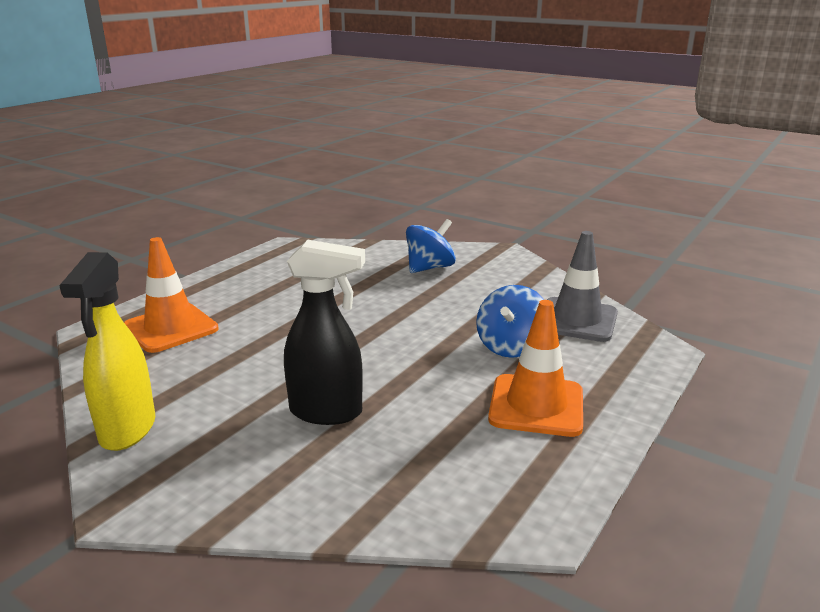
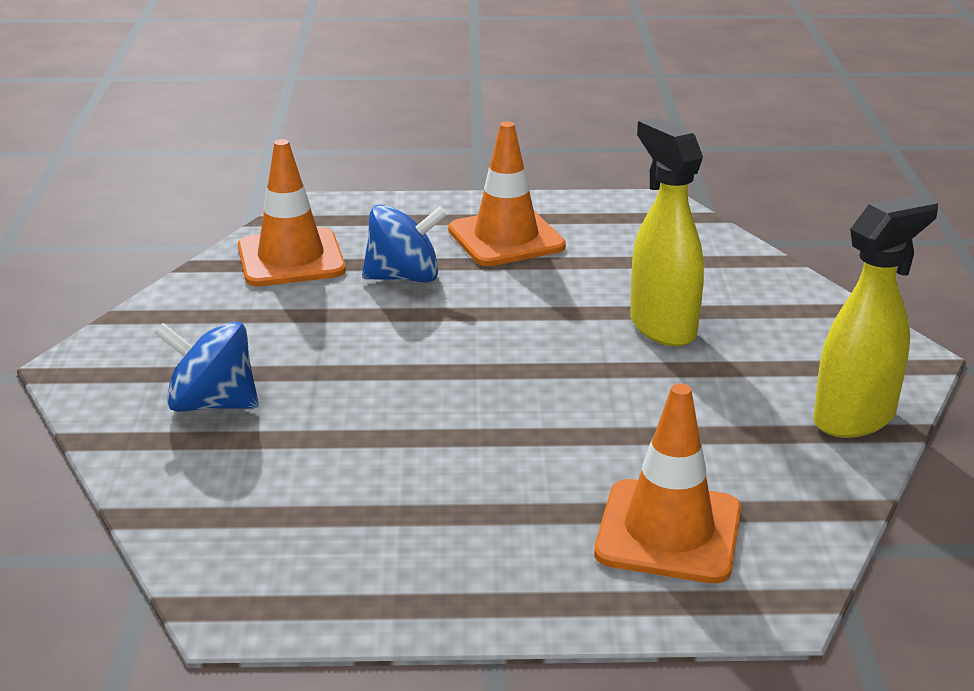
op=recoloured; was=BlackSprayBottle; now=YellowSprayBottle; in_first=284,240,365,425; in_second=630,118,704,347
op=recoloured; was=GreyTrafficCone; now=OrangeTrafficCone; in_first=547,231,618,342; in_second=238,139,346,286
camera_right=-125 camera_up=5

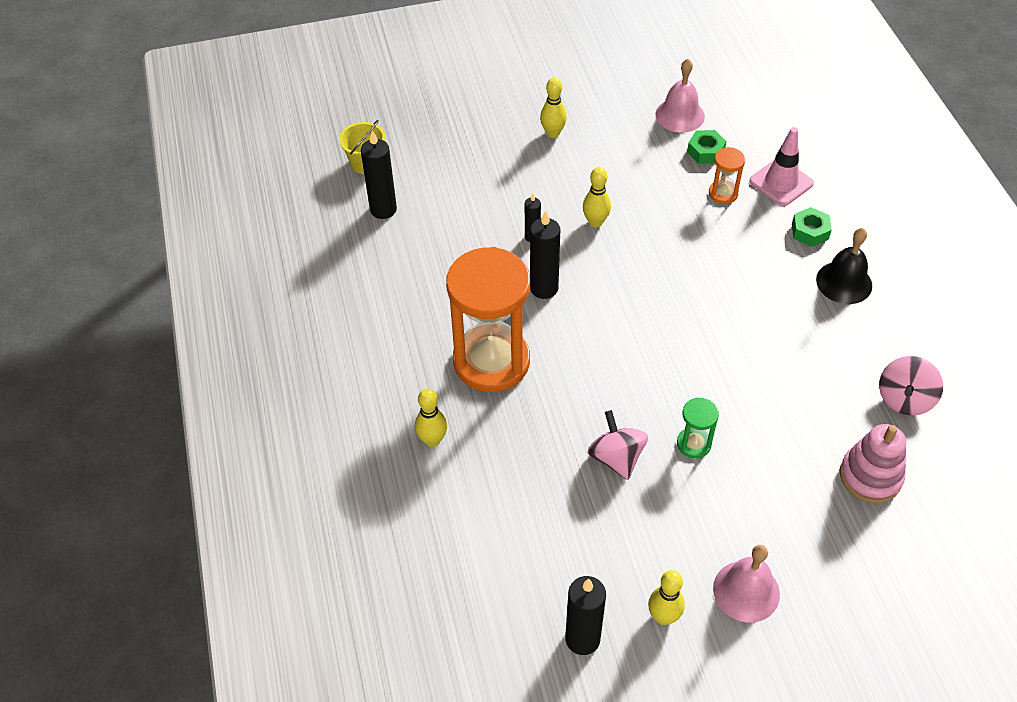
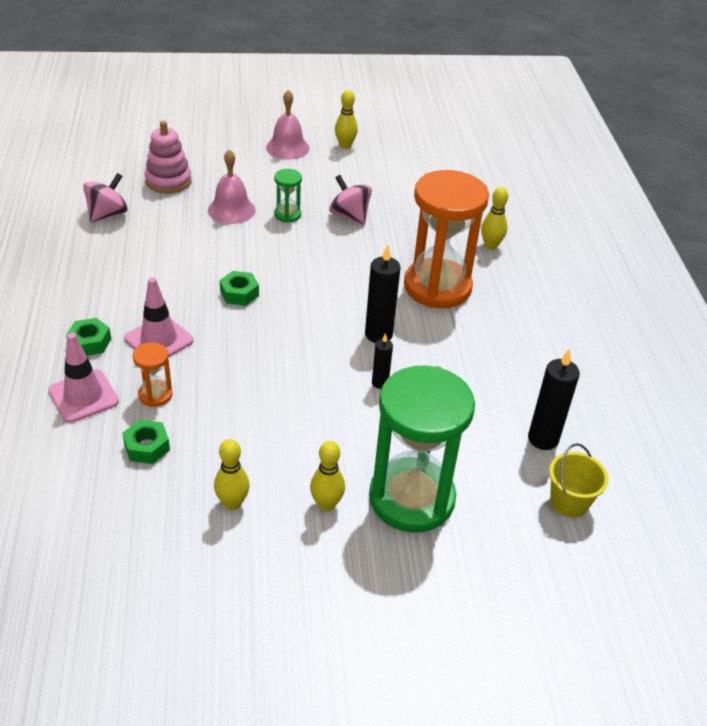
op=removed; was=BlackCandle; in_first=565,576,606,655
op=removed; was=BlackBell; in_first=816,228,872,304
op=added; now=PinkTrafficCone; in_second=124,277,194,358
op=added; now=GreenNut; in_second=220,271,259,306
op=added; now=GreenHourglass; in_second=369,366,475,532
op=moved; was=YellowBowlingPin; in_first=583,167,611,227; in_second=214,439,249,510
op=moved; was=PinkBell; in_first=656,59,705,132; in_second=208,149,256,224
op=turned; was=PinkSpinningTop; in_first=588,410,648,480; in_second=329,175,372,225; clockwise=150
camera_right=-175 camera_up=-10

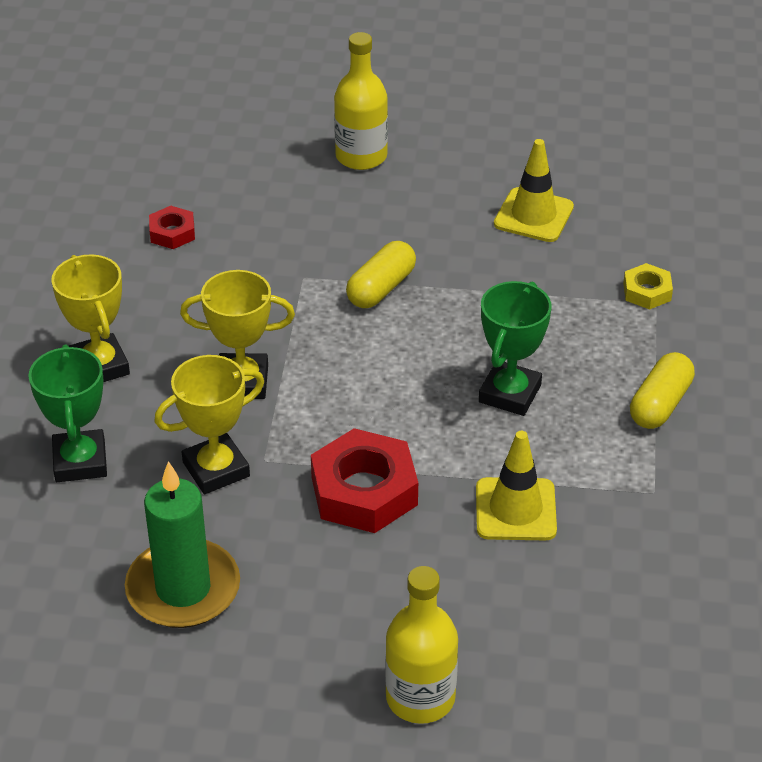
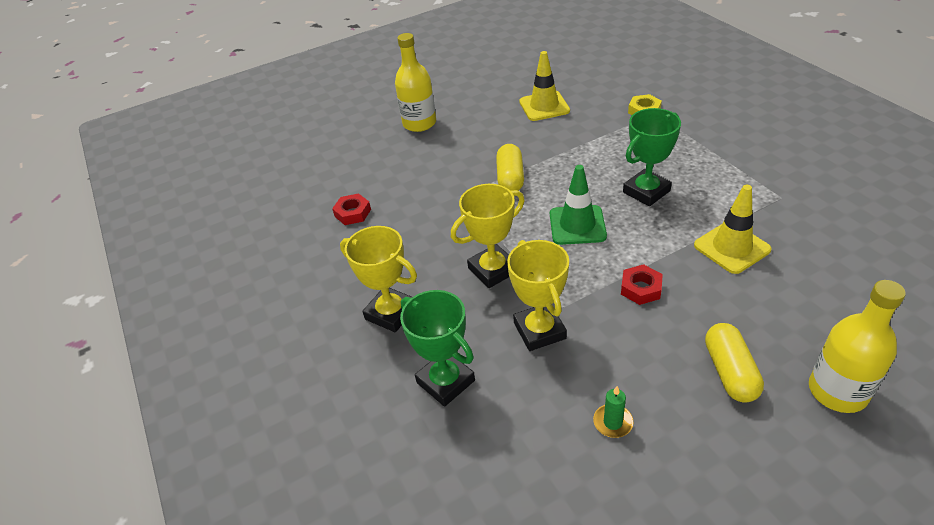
op=added; now=GreenTrafficCone; in_second=550,165,607,245
op=moved; was=YellowCapsule; in_first=630,352,695,429; in_second=705,323,764,403
op=turned; was=YellowTrophy; in_first=154,355,264,494; in_second=507,240,569,351; clockwise=-45
op=turned; was=GreenTrophy; in_first=479,281,551,416; in_second=623,108,681,206; clockwise=60
op=resized; was=GreenCandle; in_first=125,461,240,628; in_second=593,386,633,438; ratio=0.4
op=resized; was=RedNut; in_first=311,428,418,533; in_second=621,264,663,305; ratio=0.52
camera_right=-30 camera_up=0

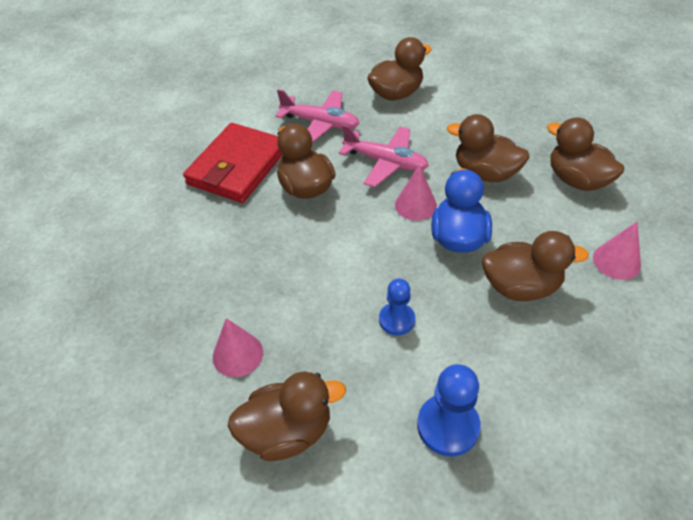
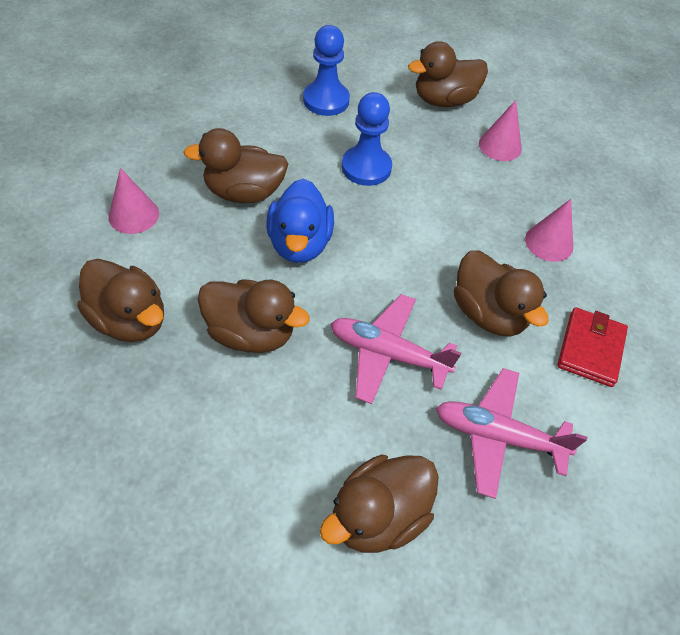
op=moved; was=PinkCone; in_first=395,165,437,221; in_second=525,199,573,262
op=resized; was=RedWallet; in_first=183,123,283,203; in_second=557,307,628,387; ratio=0.6
op=resized; was=BluePawn; in_first=379,279,415,335; in_second=342,92,392,186; ratio=1.51
camera_right=170 camera_up=5

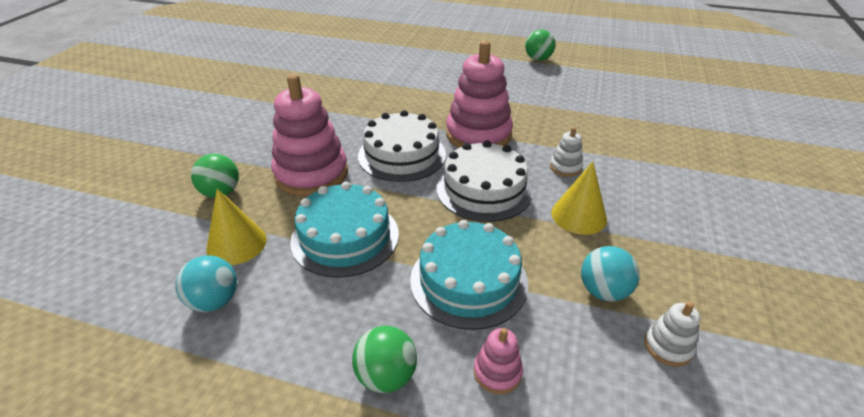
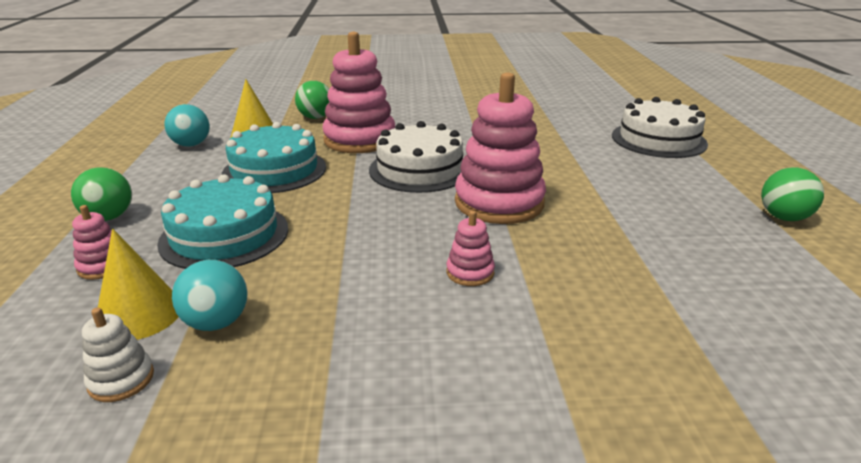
op=moved; was=WhiteCake; in_first=436,140,533,222; in_second=612,97,708,158
op=moved; was=YellowCone; in_first=551,161,607,235; in_second=98,228,179,340
op=recoloured; was=WhiteStackingToy; now=PinkStackingToy; in_first=550,127,583,177; in_second=447,211,495,286
camera_right=70 camera_up=-10

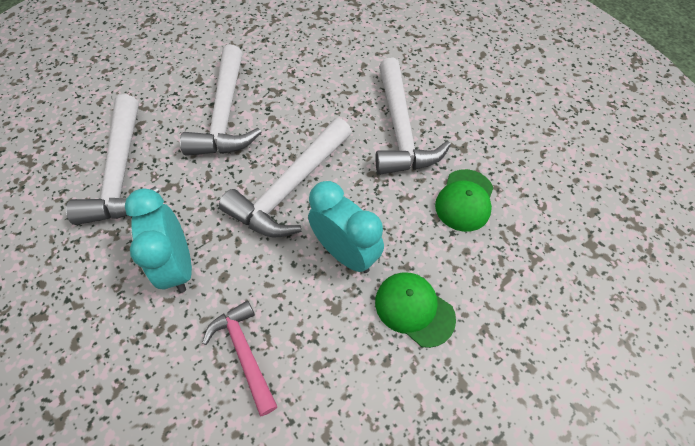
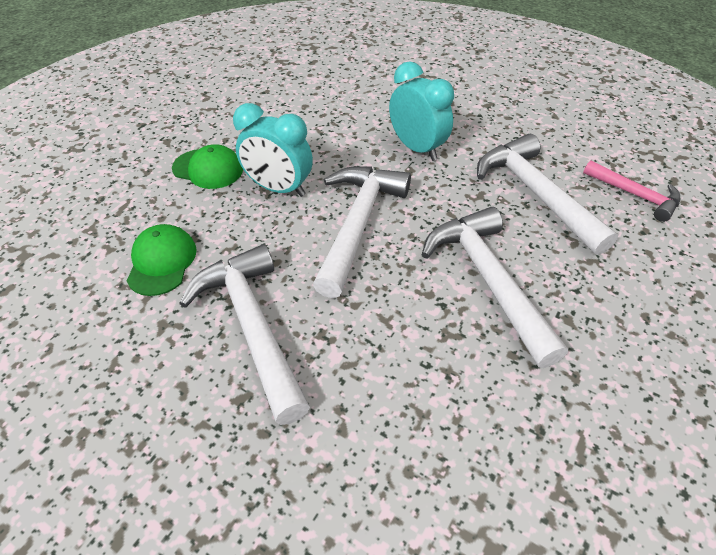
op=moved; was=PinkHammer; in_first=202,300,278,416; in_second=583,160,681,222
camera_right=160 camera_up=-10

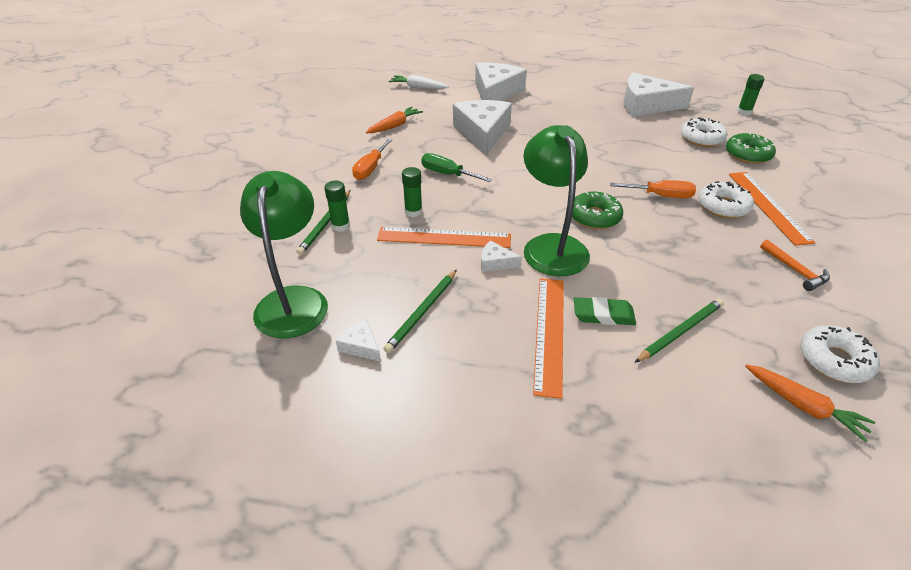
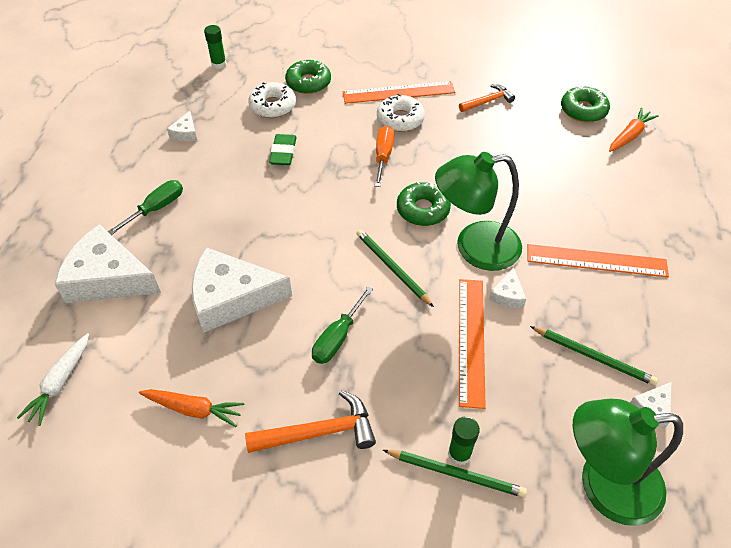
op=removed; was=GreenGlueStick; in_first=402,167,422,217
op=added; now=GreenScrewdriver; in_second=108,180,183,235
op=moved; was=GreenEraser; in_first=574,297,636,325; in_second=269,134,297,165
op=moved; was=GreenPencil; in_first=634,298,724,363; in_second=356,229,434,307
op=replaced; was=OrangeScrewdriver; now=OrangeHammer; in_first=352,138,393,180; in_second=245,390,376,453
op=recoloured; was=WhiteDonut; now=GreenDonut; in_first=801,325,880,383; in_second=561,86,610,123
op=turned; was=OrangeCarrot; in_first=366,107,423,133; in_second=139,389,244,427; clockwise=150
op=resized; was=WhiteCheese; in_first=623,72,694,117; in_second=167,111,197,141; ratio=0.43
camera_right=-90 camera_up=10

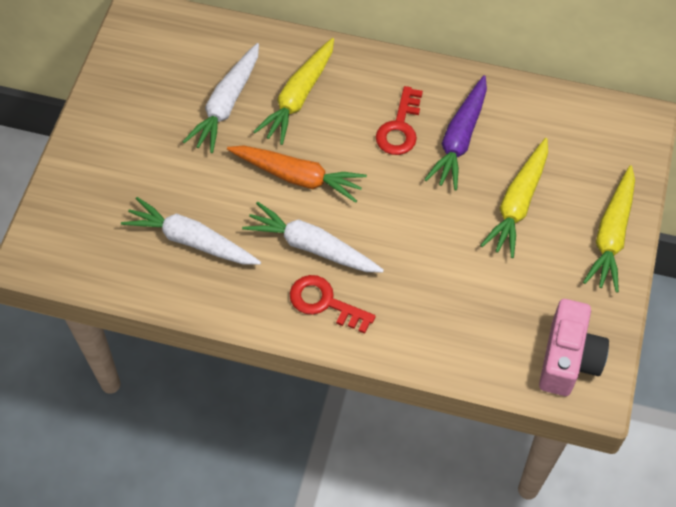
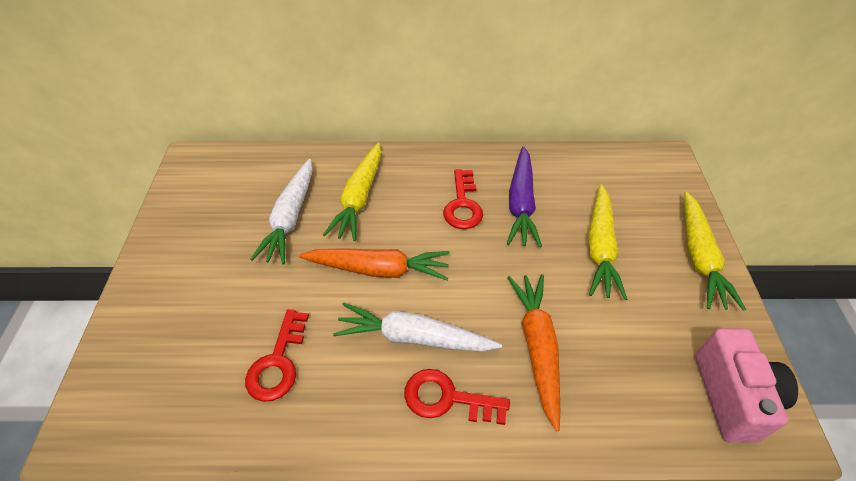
op=added; now=OrangeCarrot; in_second=507,274,560,431
op=replaced; was=WhiteCarrot; now=RedKey; in_first=121,197,261,265; in_second=245,309,309,402
camera_right=-15 camera_up=-10

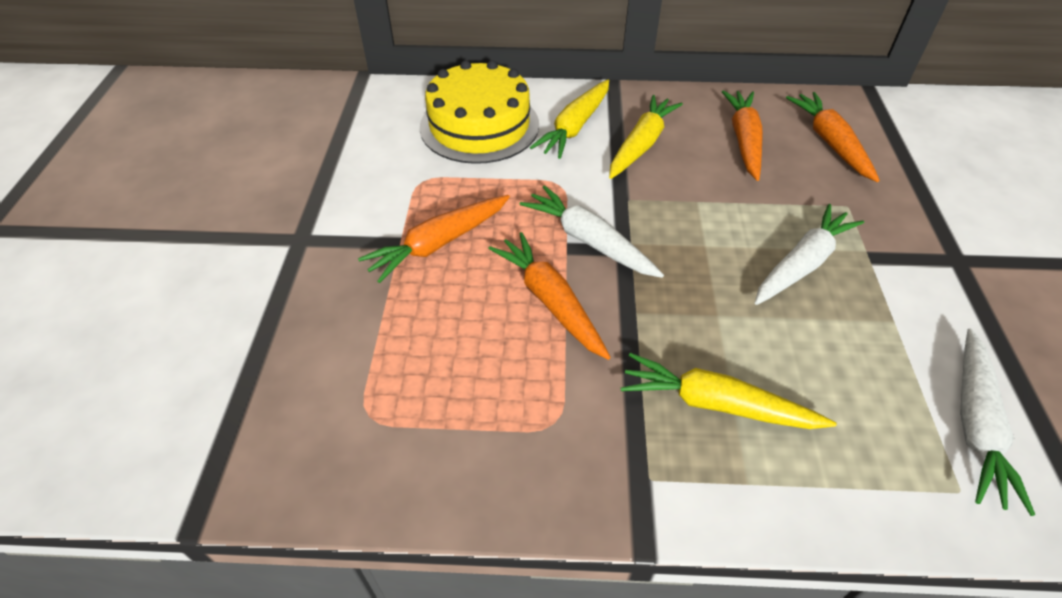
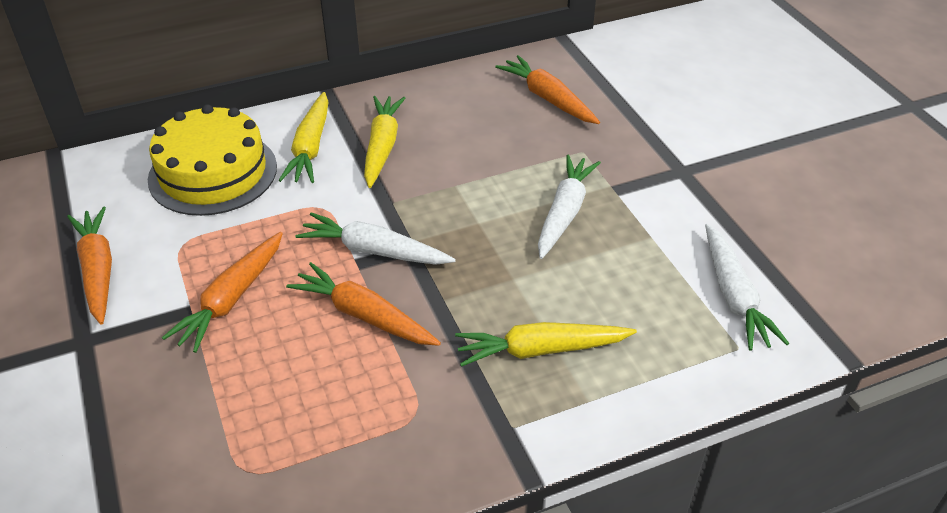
op=moved; was=OrangeCarrot; in_first=722,90,763,181; in_second=67,207,112,325
camera_right=-25 camera_up=-5

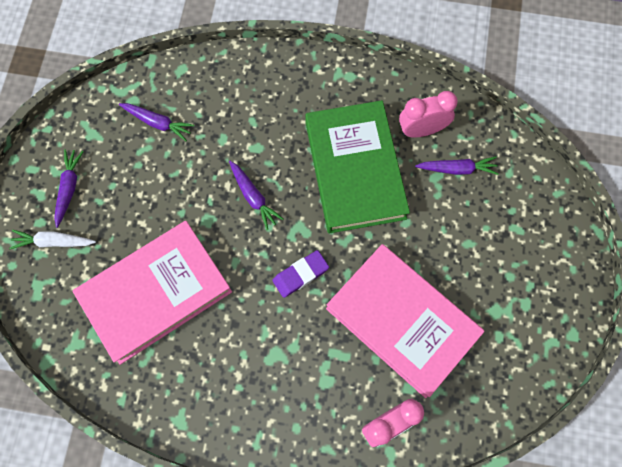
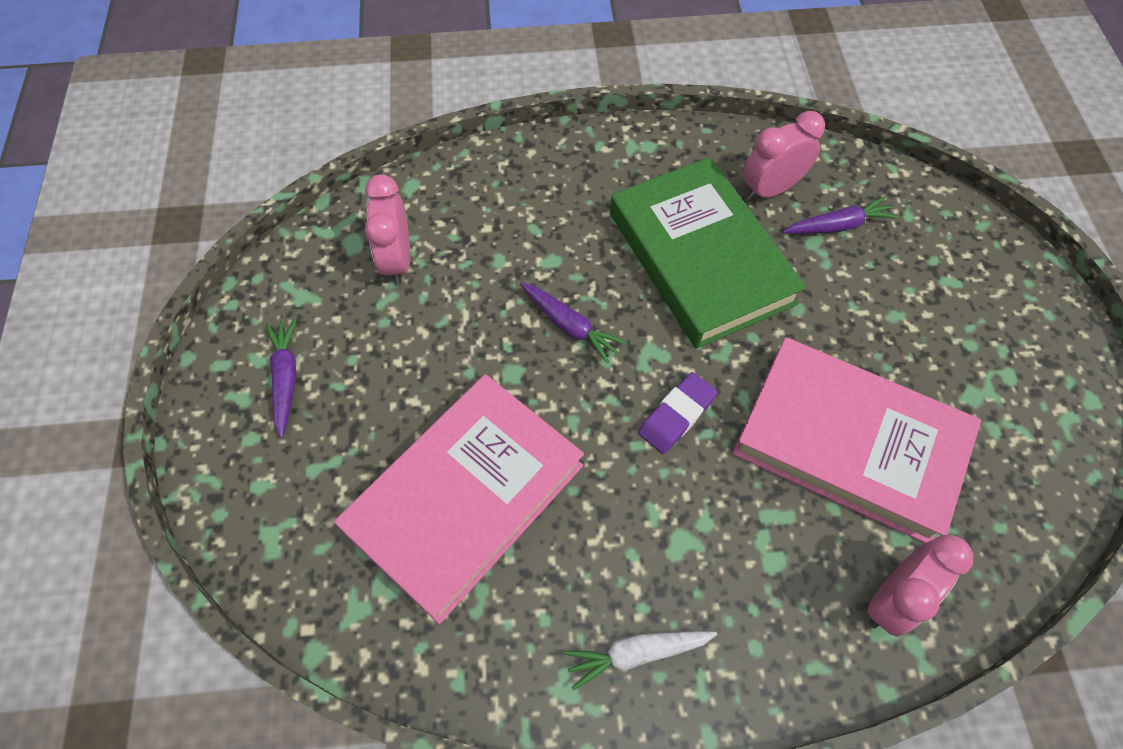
op=moved; was=WhiteCarrot; in_first=9,230,96,249; in_second=564,631,717,690
op=replaced; was=PurpleCarrot; now=PinkClock; in_first=119,103,194,141; in_second=365,174,410,284
camera_right=-15 camera_up=-10

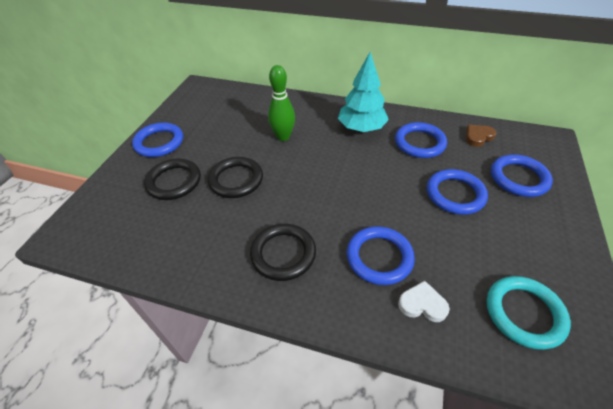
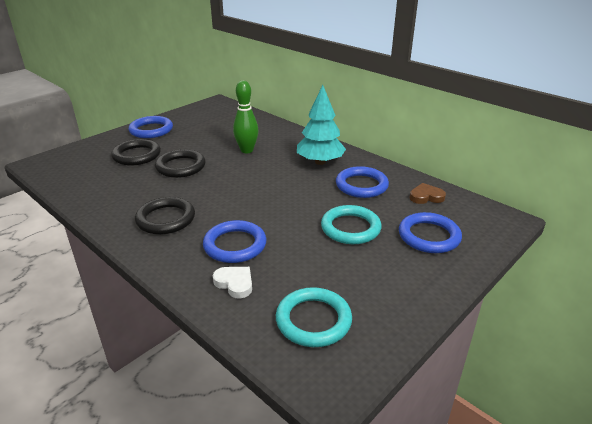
op=recoloured; was=BlueRing; now=TurquoiseRing; in_first=427,169,488,215; in_second=321,205,382,244
camera_right=25 camera_up=-15

